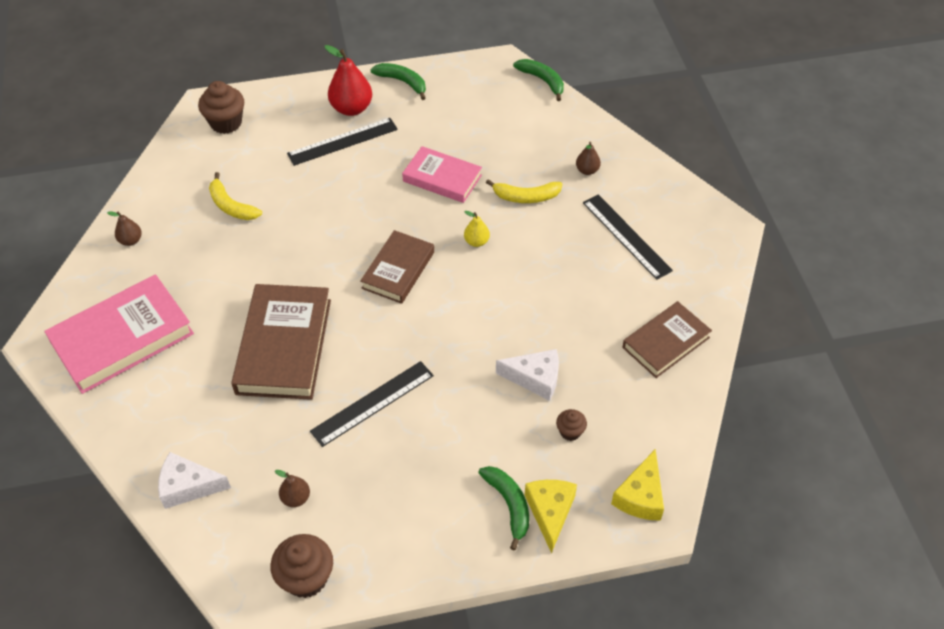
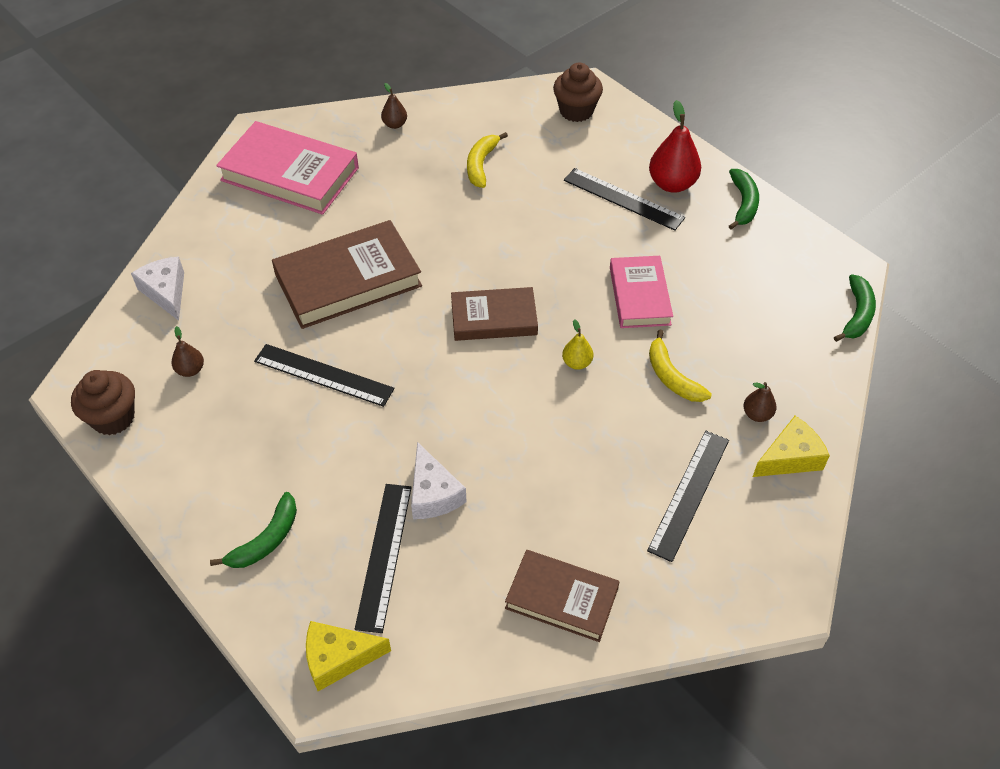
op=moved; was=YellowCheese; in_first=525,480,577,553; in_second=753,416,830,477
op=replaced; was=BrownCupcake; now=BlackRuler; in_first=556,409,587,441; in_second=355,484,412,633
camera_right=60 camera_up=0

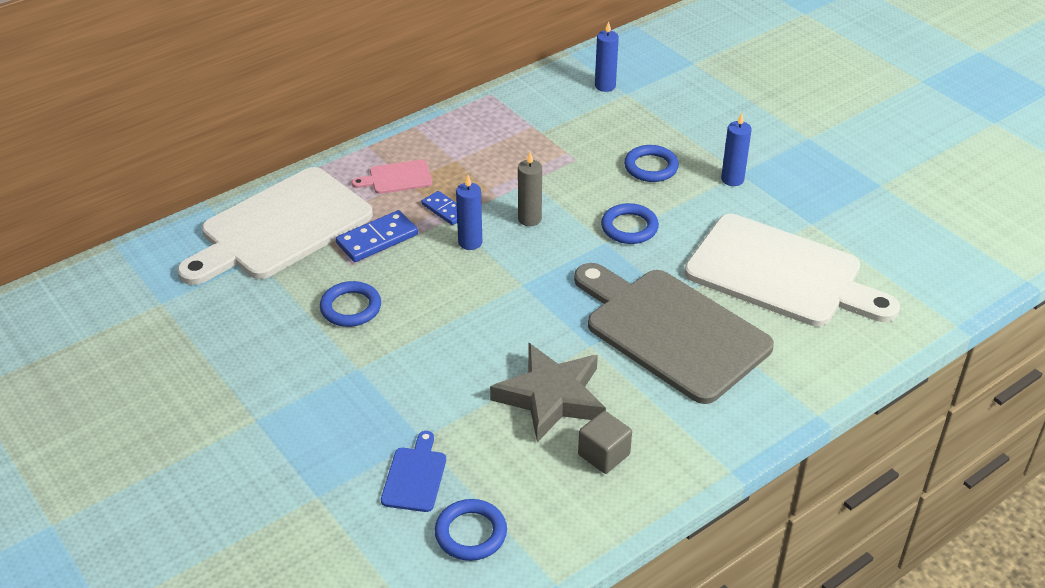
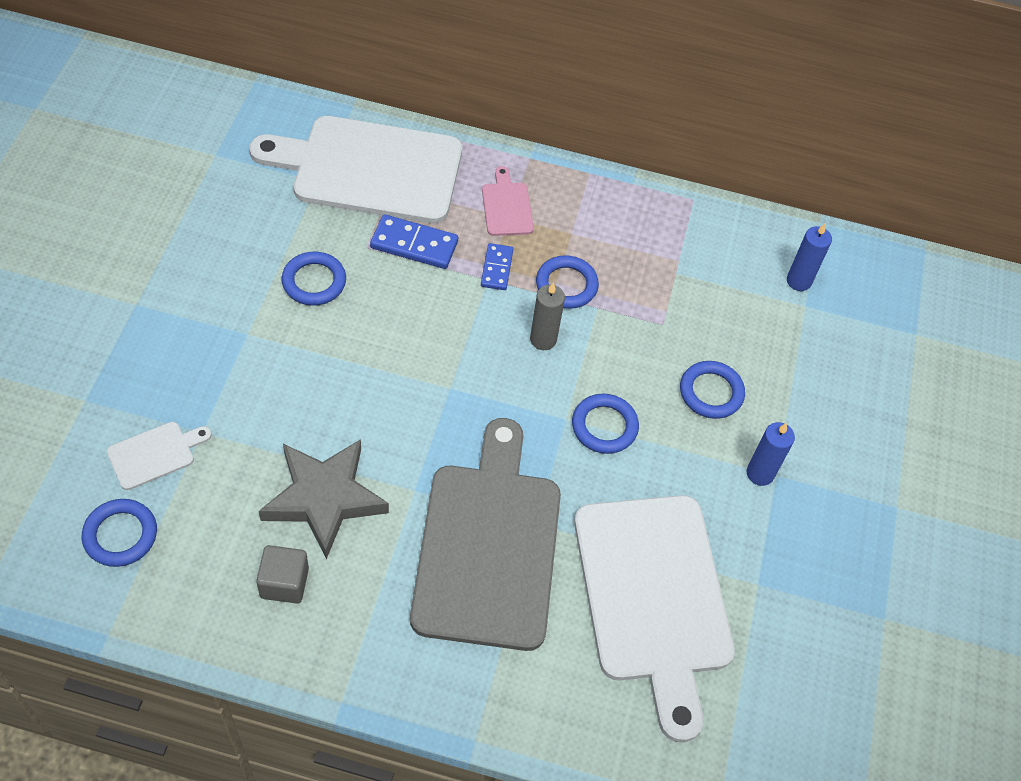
op=removed; was=BlueCandle; in_first=456,175,482,250
op=added; now=BlueRing; in_second=536,255,599,309
op=recoloured; was=BlueCuttingBoard; now=WhiteCuttingBoard; in_first=381,431,446,512; in_second=107,422,212,490
op=turned; was=PinkCuttingBoard; in_first=352,160,432,194; in_second=482,166,534,236; clockwise=45
camera_right=45 camera_up=15

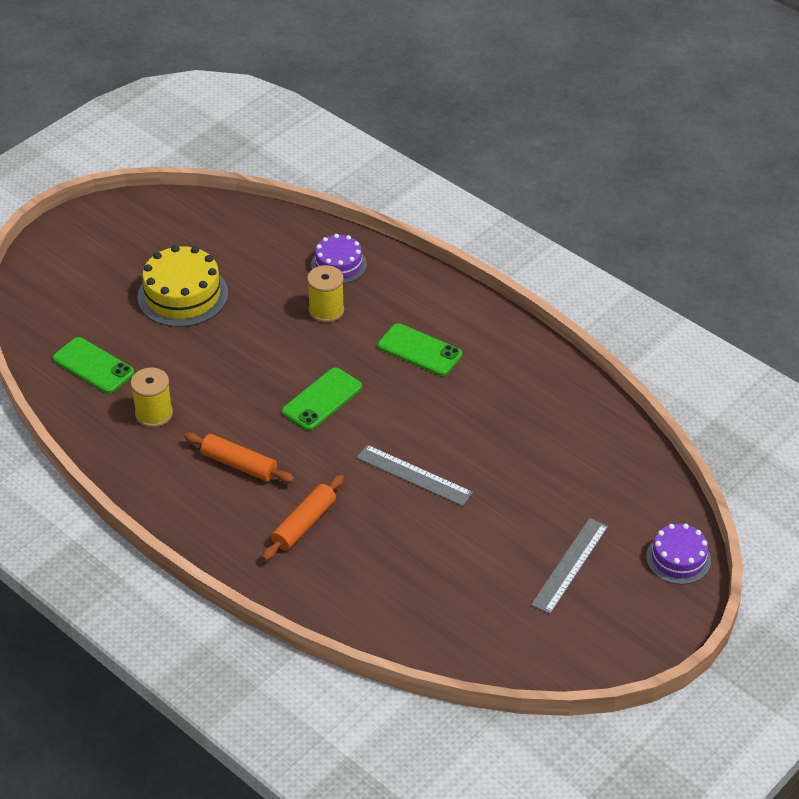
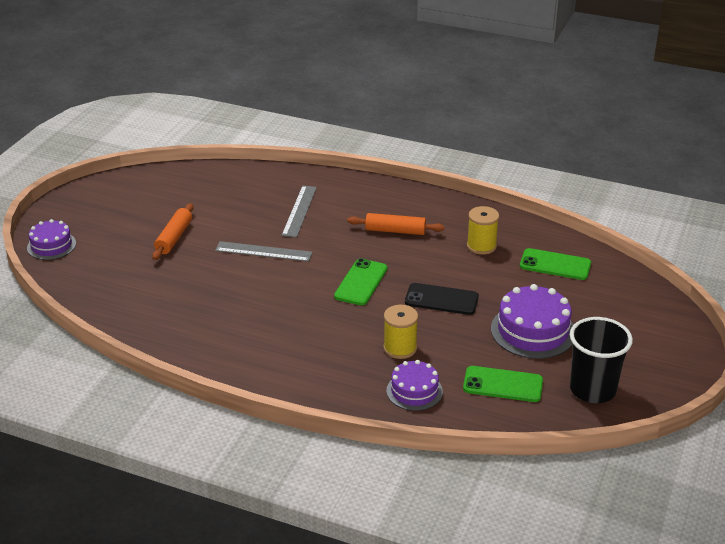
op=added; now=BlackPhone; in_second=405,283,479,315
op=added; now=BlackCup; in_second=570,317,633,403
op=moved; was=OrangeRollingPin; in_first=262,475,344,561; in_second=152,203,193,260
op=moved; was=GreenPhone; in_first=378,323,462,376; in_second=463,366,543,402
op=moved; was=GreyRuler; in_first=531,518,608,614; in_second=282,186,317,237
op=recoloured; was=YellowCake; now=PurpleCake; in_first=137,245,228,327; in_second=491,284,573,359
camera_right=160 camera_up=-10

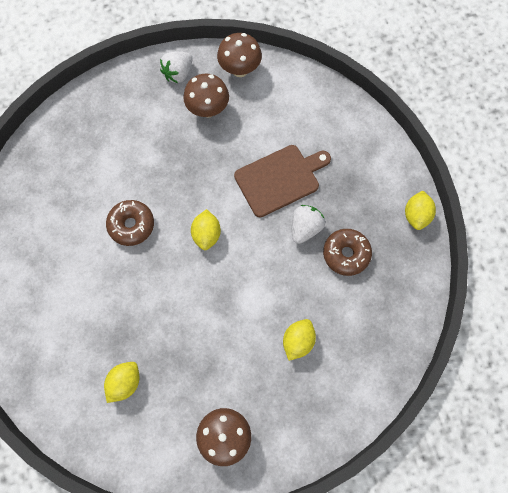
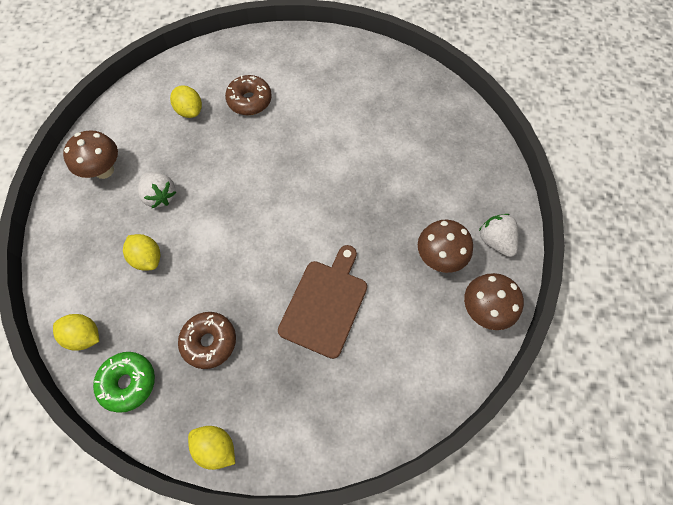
op=added; now=GreenDonut; in_second=93,352,155,413
op=moved; was=BrownDonut; in_first=106,200,154,246; in_second=225,75,272,115
op=moved; was=YellowLemon; in_first=191,209,221,250; in_second=53,314,99,351
op=moved; was=WhiteStrawberry; in_first=292,205,325,244; in_second=138,172,176,208
op=turned; was=BrownCuttingBoard; in_first=234,145,331,217; in_second=278,245,367,359; clockwise=-150
camera_right=110 camera_up=-5

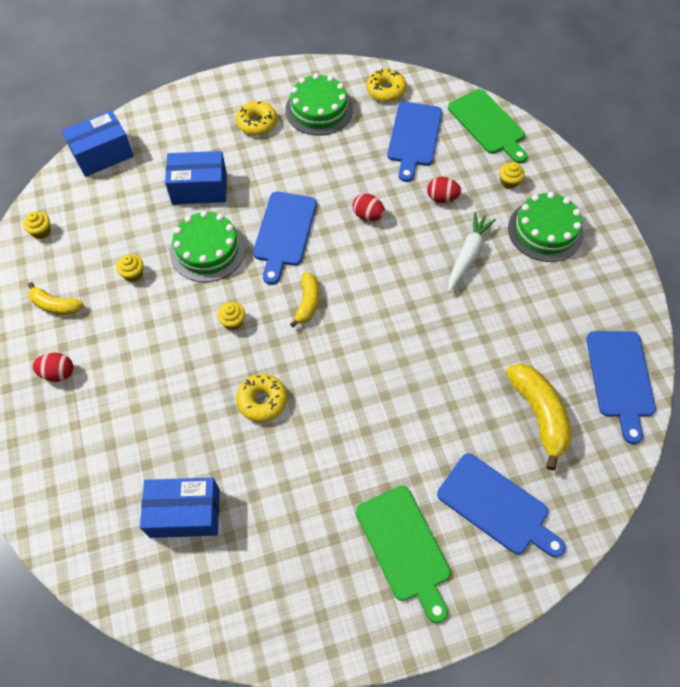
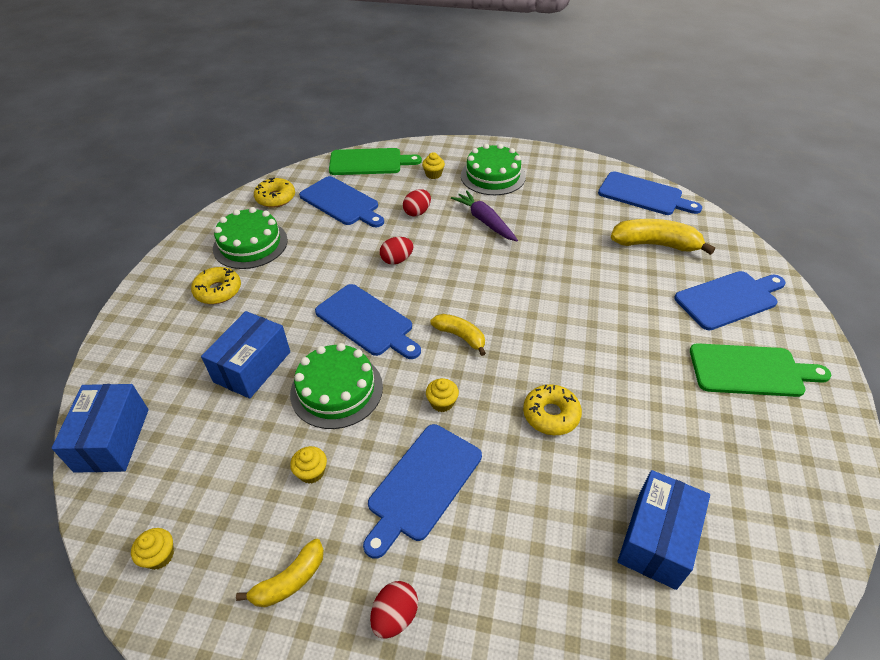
op=added; now=BlueCuttingBoard; in_second=363,424,482,559
op=recoloured; was=WhiteCarrot; now=PurpleCarrot; in_first=449,212,496,292; in_second=451,190,518,241
camera_right=-60 camera_up=-15

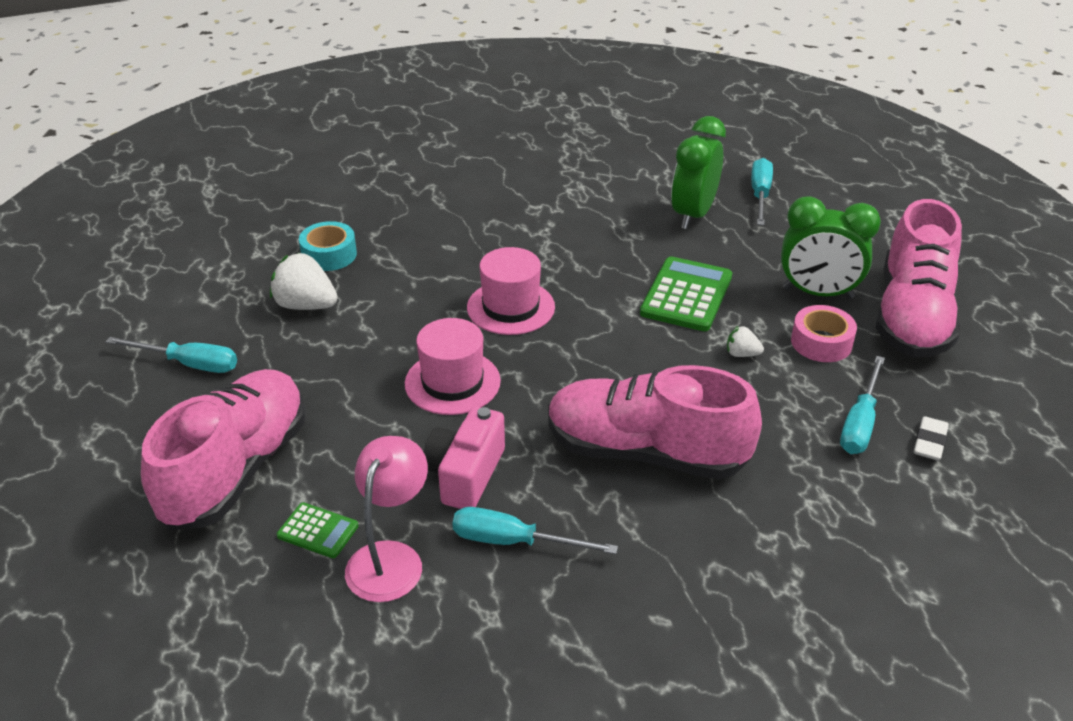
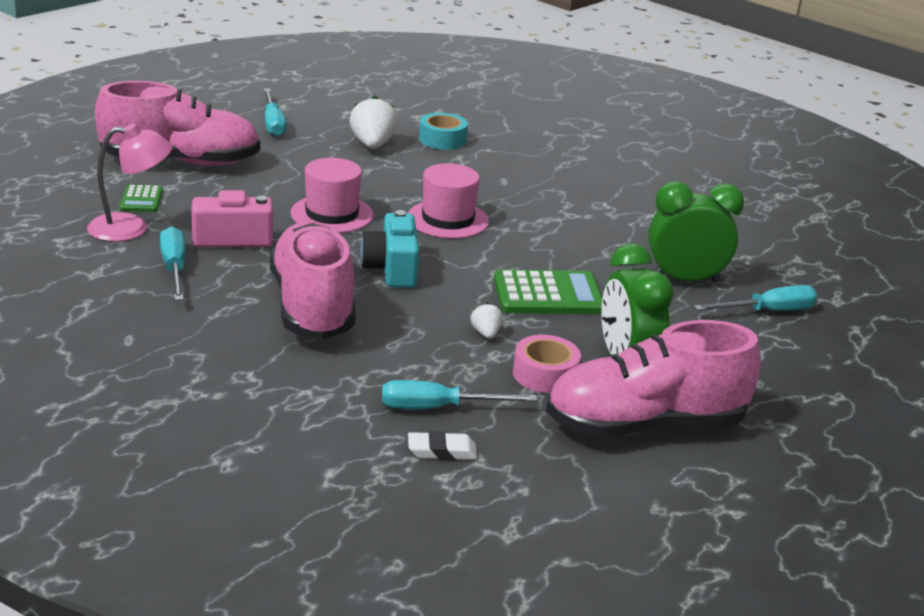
op=added; now=TurquoiseCamera; in_second=360,210,419,288
camera_right=60 camera_up=-10

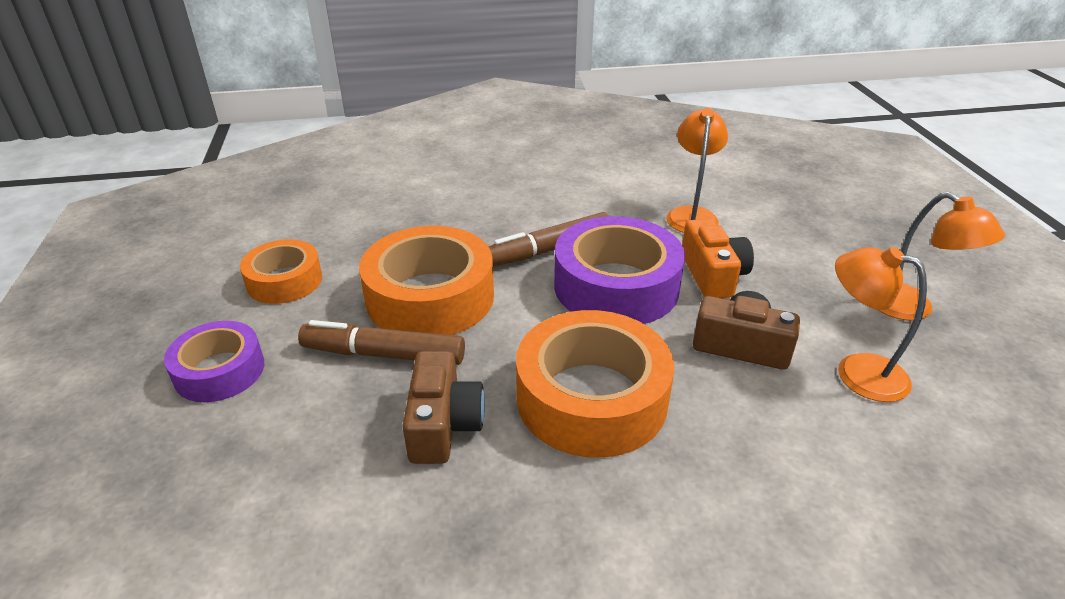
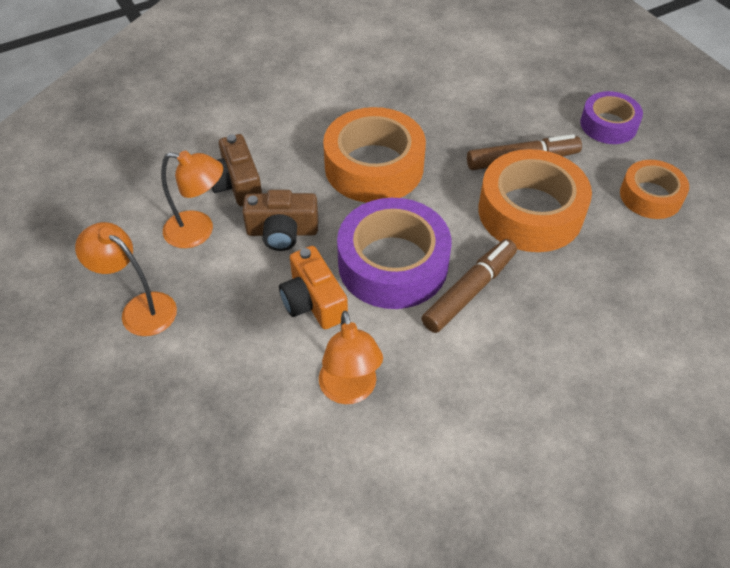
op=moved; was=BrownCamera; in_first=402,351,485,464; in_second=212,134,262,206
camera_right=160 camera_up=15

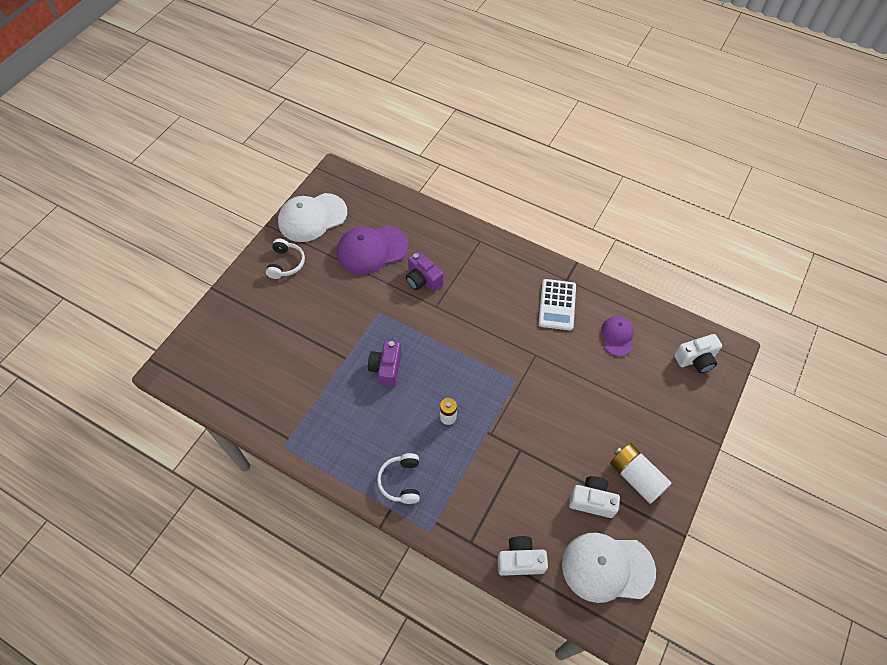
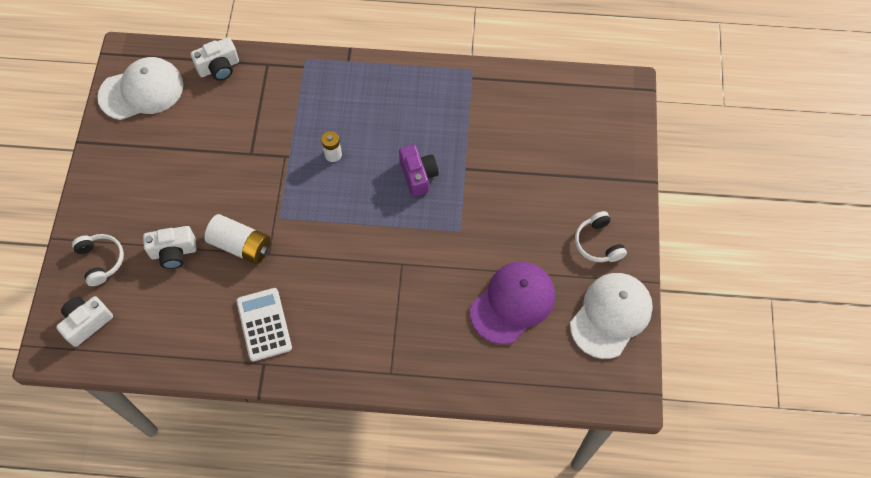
op=removed; was=PurpleCamera; in_first=406,251,443,292
op=removed; was=PurpleCap; in_first=601,316,634,356
op=moved; was=WhiteHeadphones; in_first=377,453,420,504; in_second=72,234,124,286
op=moved; was=WhiteCamera; in_first=569,476,620,518; in_second=143,226,197,269
op=moved; was=WhiteBattery; in_first=610,443,672,504; in_second=204,214,270,264
camera_right=155 camera_up=5

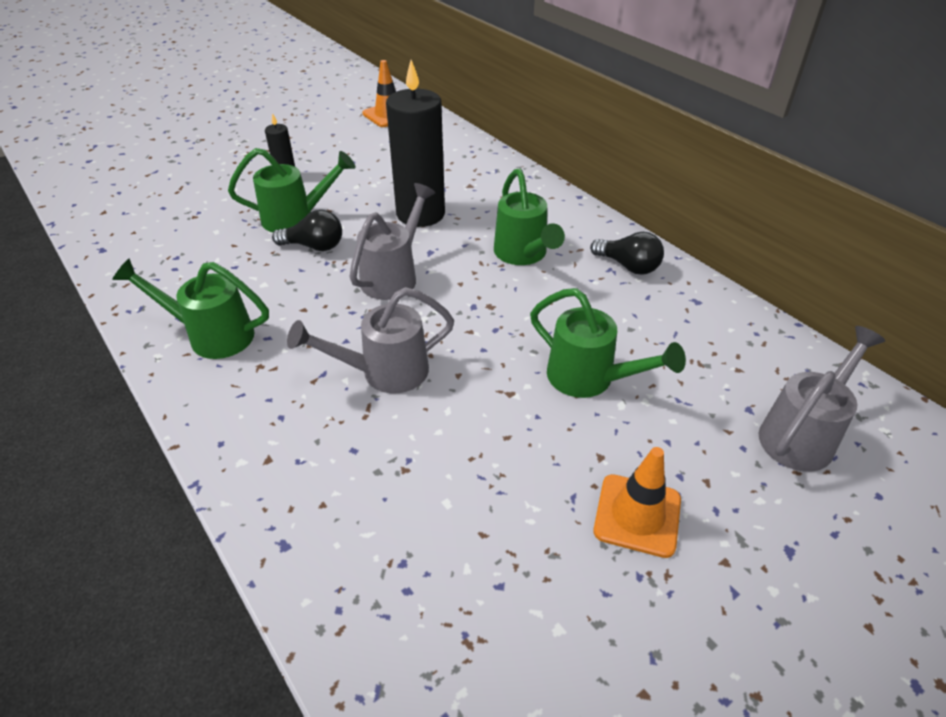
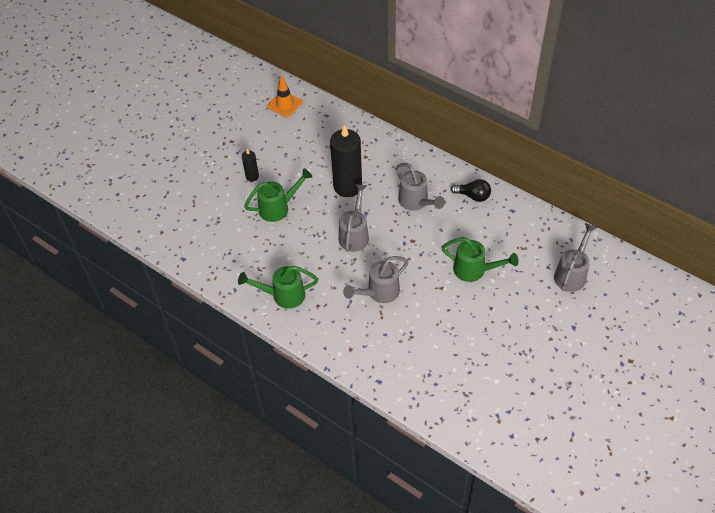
op=removed; was=BlackLightBulb; in_first=272,210,342,251
op=removed; was=OrangeTrafficCone; in_first=593,447,681,558
op=recoloured; was=GreenWateringCan; now=GreyWateringCan; in_first=494,168,565,265; in_second=396,163,445,211
camera_right=-15 camera_up=10

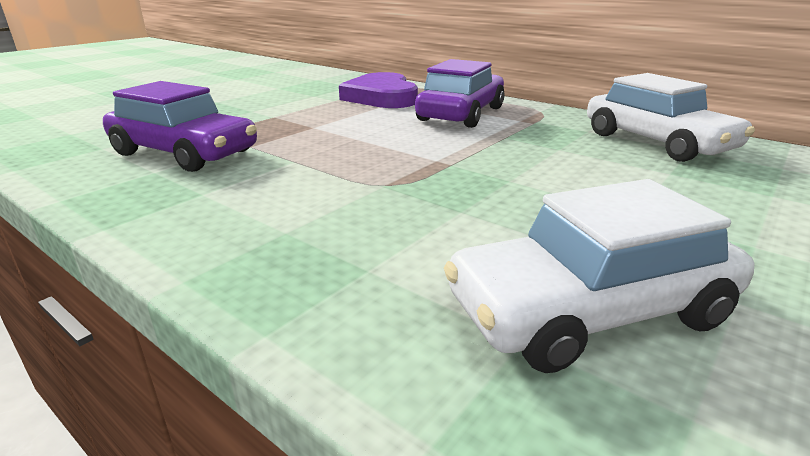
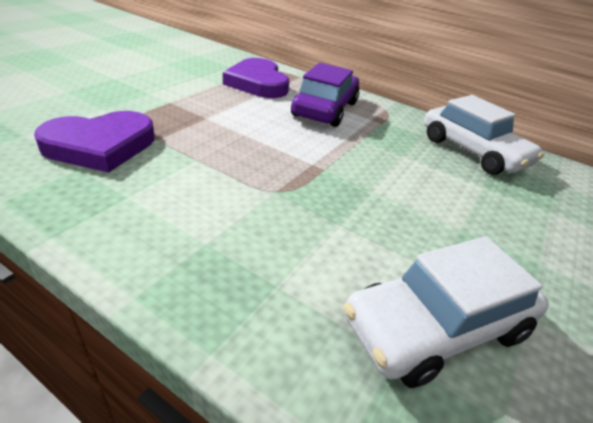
op=replaced; was=PurpleCar; now=PurpleHeart; in_first=103,81,257,172; in_second=34,111,155,173
camera_right=-10 camera_up=10

